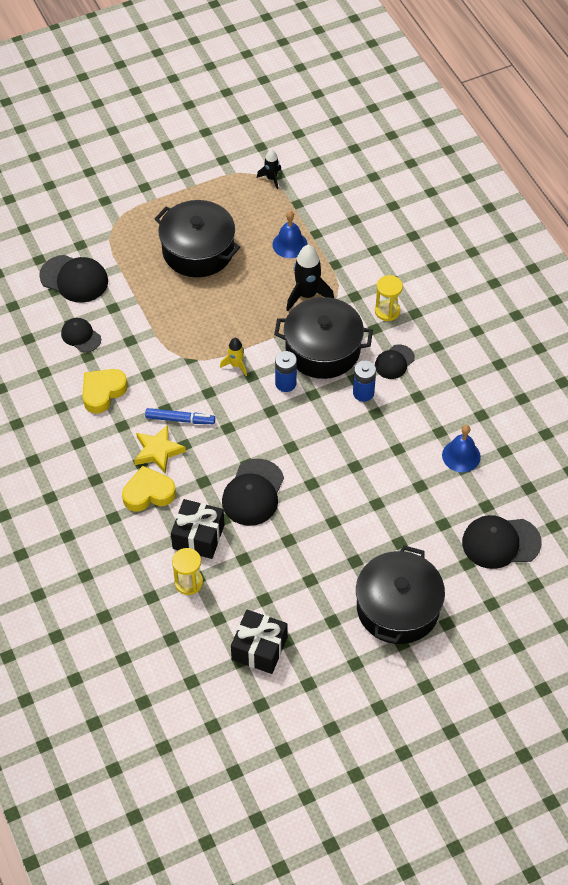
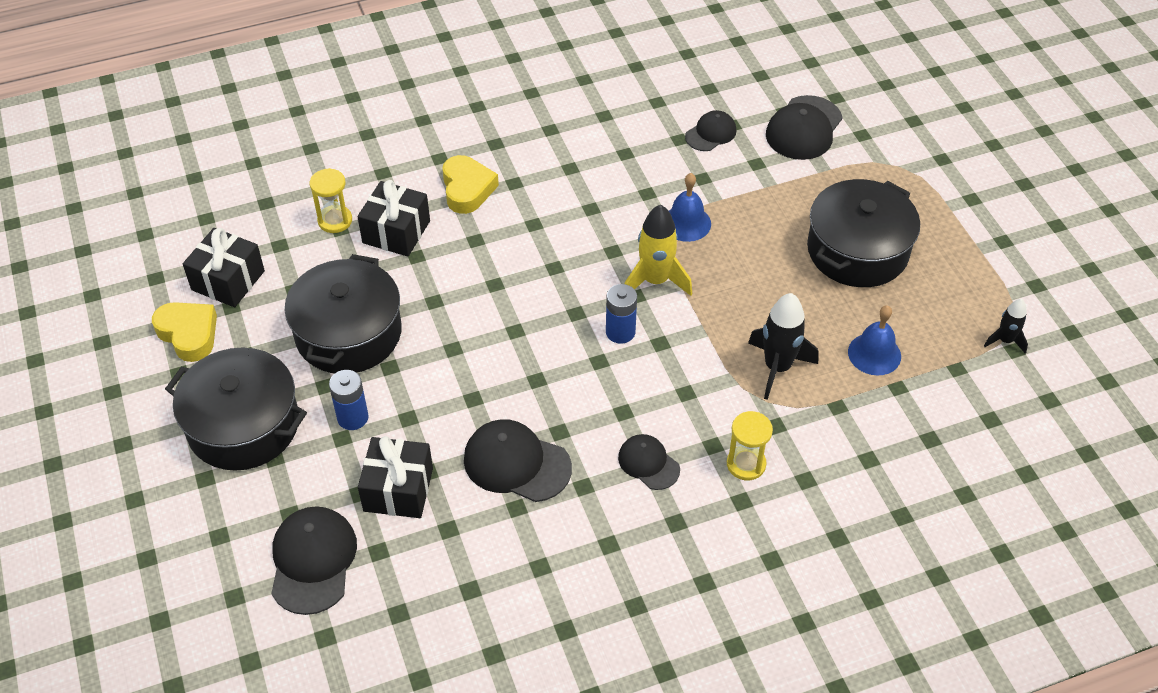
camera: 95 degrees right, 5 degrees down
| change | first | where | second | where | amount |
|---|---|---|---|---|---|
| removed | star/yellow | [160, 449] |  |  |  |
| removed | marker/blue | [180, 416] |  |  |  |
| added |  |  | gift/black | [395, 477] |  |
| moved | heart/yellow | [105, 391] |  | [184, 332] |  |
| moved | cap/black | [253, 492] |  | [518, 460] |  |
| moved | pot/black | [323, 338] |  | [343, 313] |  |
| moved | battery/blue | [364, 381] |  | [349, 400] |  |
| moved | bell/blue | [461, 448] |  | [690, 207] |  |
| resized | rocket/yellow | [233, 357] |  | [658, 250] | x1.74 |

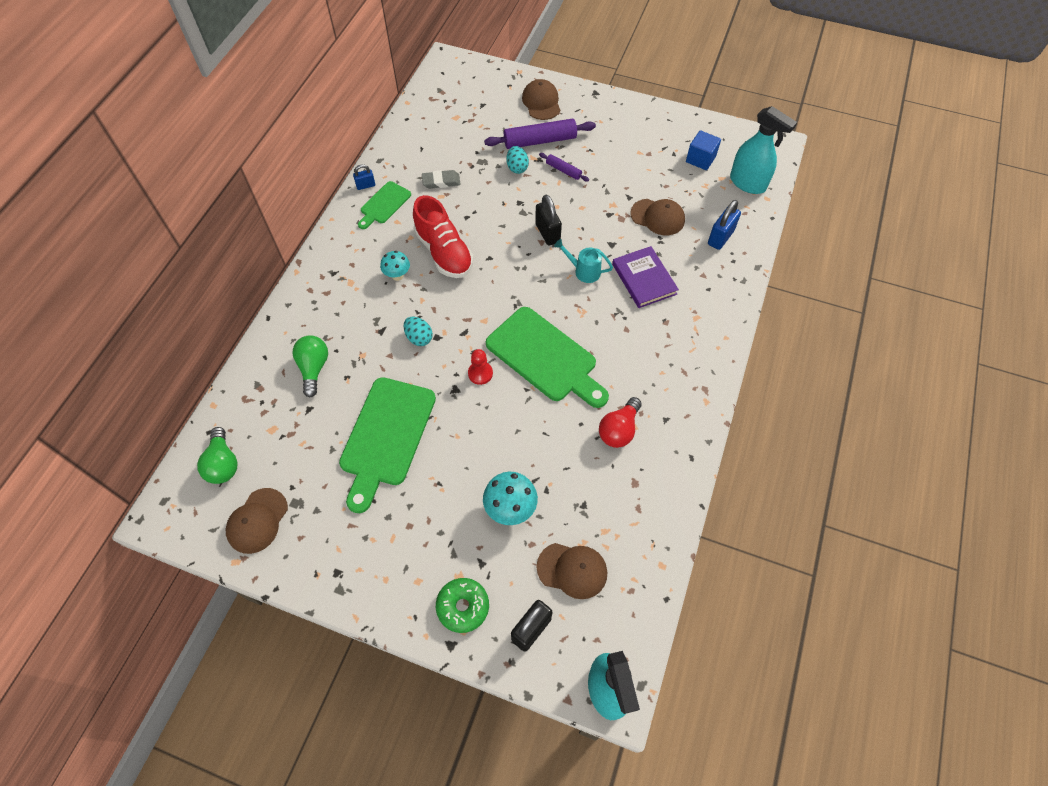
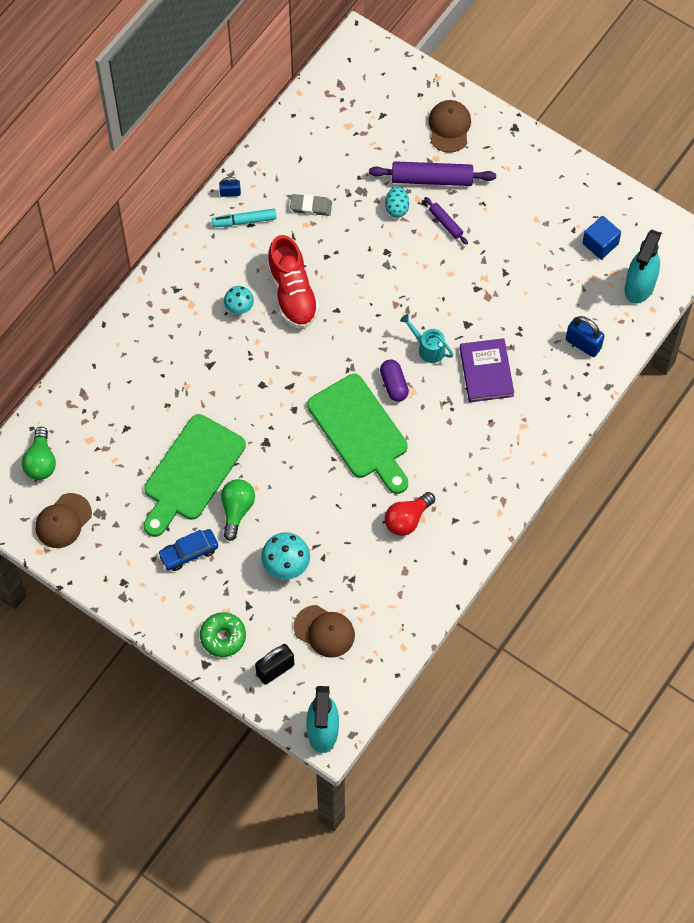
camera: 15 degrees right, 5 degrees up
| change | first | where | second | where | amount |
|---|---|---|---|---|---|
| removed | egg/turquoise | [418, 331] |  |  |  |
| removed | pawn/red | [480, 367] |  |  |  |
| removed | padlock/black | [548, 220] |  |  |  |
| removed | cap/brown | [657, 217] |  |  |  |
| added |  |  | car/blue | [188, 550] |  |
| added |  |  | capsule/purple | [394, 380] |  |
| moved | light bulb/green | [310, 366] |  | [238, 510] |  |
| replaced | cutting board/green | [384, 205] | marker/turquoise | [244, 218] |  |
| turned | padlock/blue | [724, 225] |  | [585, 336] | 75 degrees clockwise |
| turned | spray bottle/turquoise | [763, 150] |  | [643, 267] | 60 degrees clockwise |

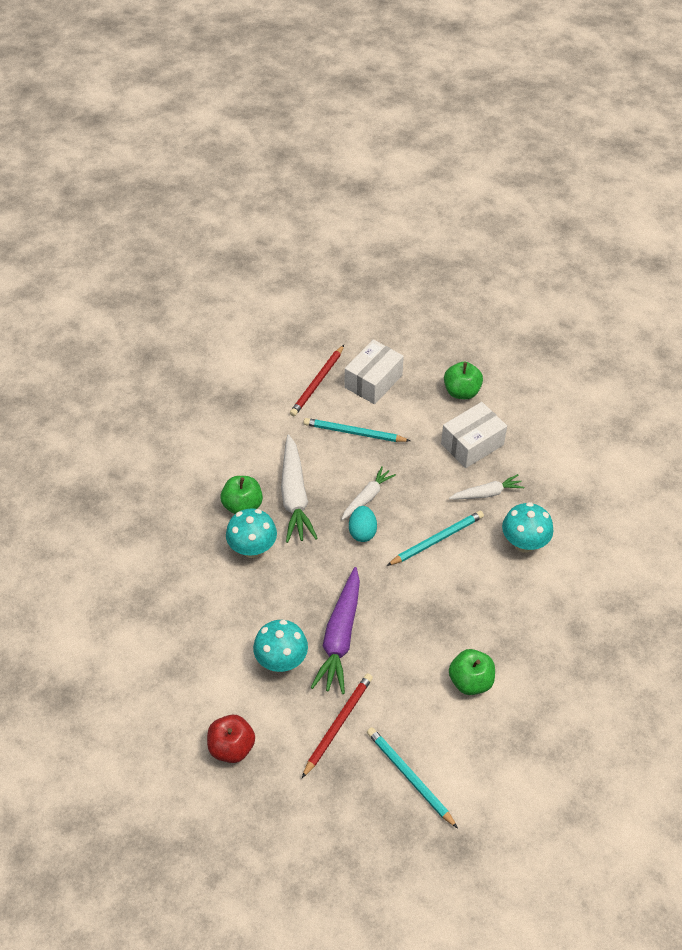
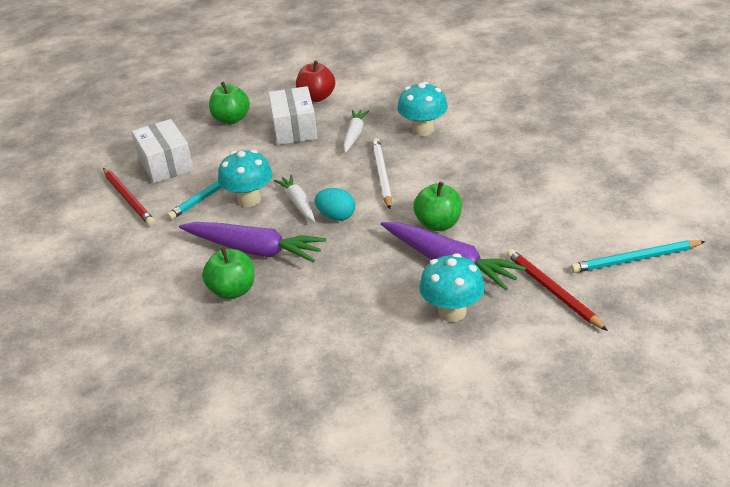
camera: 60 degrees left, 15 degrees down
| change | first | where | second | where | amount |
|---|---|---|---|---|---|
| moved | apple/red | [231, 739] |  | [315, 81] |  |
| moved | mushroom/turquoise | [251, 533] |  | [245, 178] |  |
| moved | apple/green | [472, 672] |  | [437, 206] |  |
| recoloured | carrot/white | [299, 488] | carrot/purple | [253, 242] |  |
| recoloured | pencil/turquoise | [435, 538] | pencil/white | [382, 173] |  |

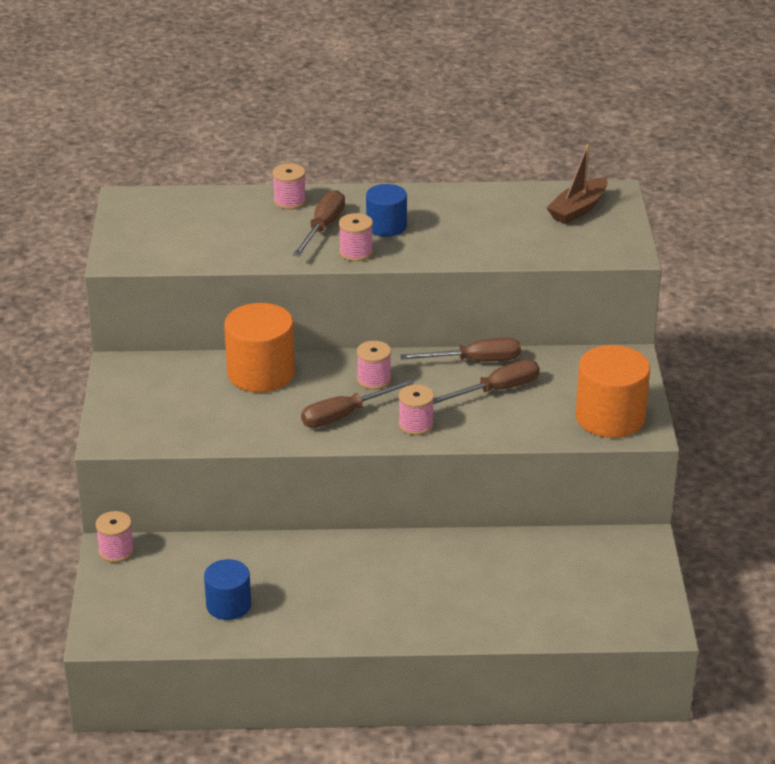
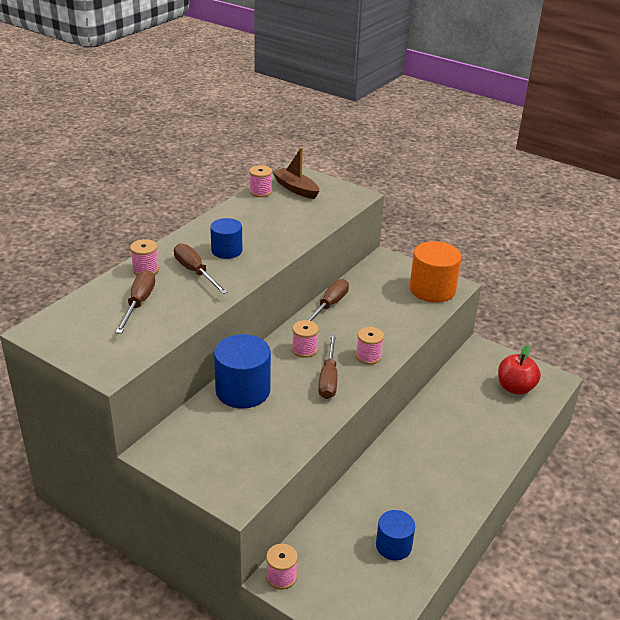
camera: 55 degrees left, 0 degrees up
| change | first | where | second | where | amount |
|---|---|---|---|---|---|
| added |  |  | apple/red | [519, 370] |  |
| moved | spool/pink | [356, 237] |  | [260, 181] |  |
| moved | screwdriver/brown | [486, 381] |  | [135, 302] |  |
| recoloured | cylinder/orange | [259, 347] | cylinder/blue | [242, 371] |  |
| turned | boat/brown | [577, 184] |  | [295, 173] | 150 degrees clockwise |

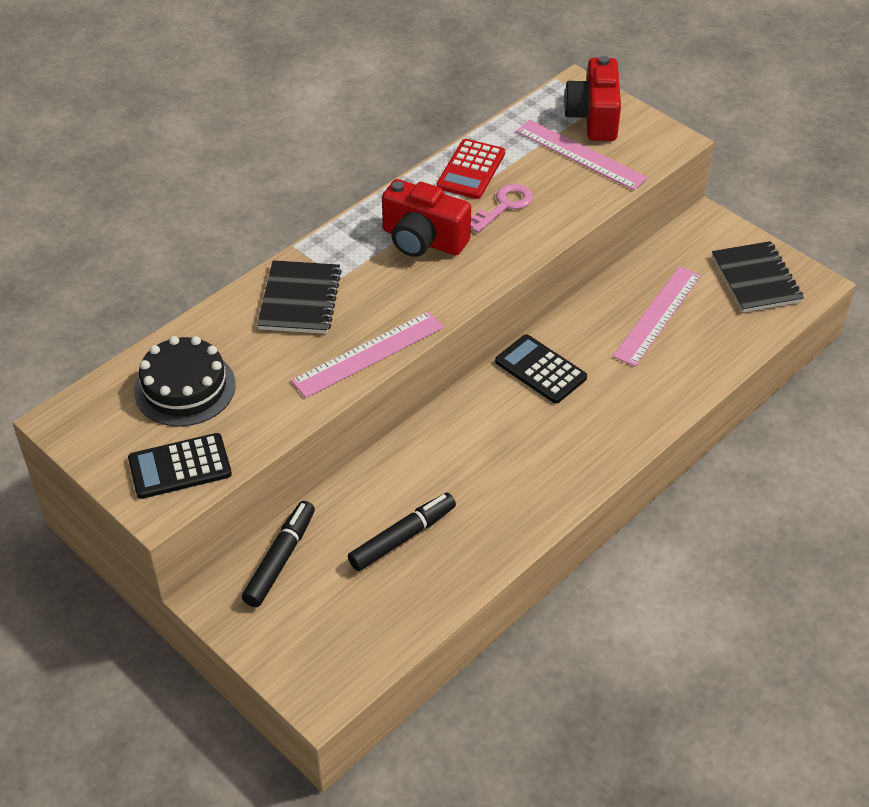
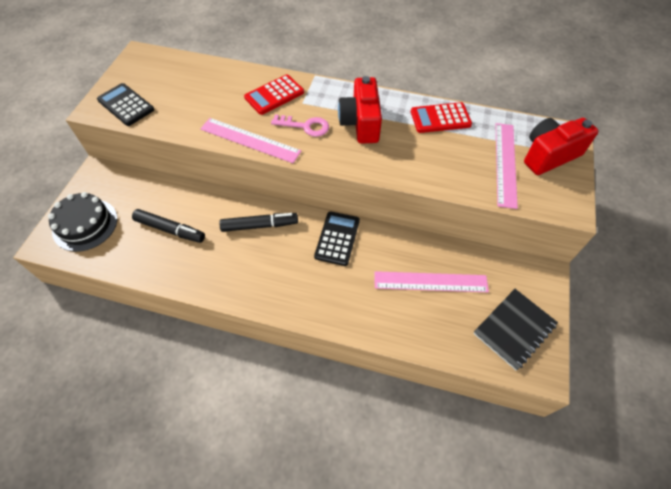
camera: 60 degrees right, 10 degrees up
| change | first | where | second | where | amount |
|---|---|---|---|---|---|
| moved | cake/black | [185, 381] |  | [82, 222] |  |
| moved | marker/black | [278, 554] |  | [258, 222] |  |
| moved | key/pink | [502, 208] |  | [300, 126] |  |
| replaced | notebook/black | [299, 297] | calculator/red | [274, 94] |  |

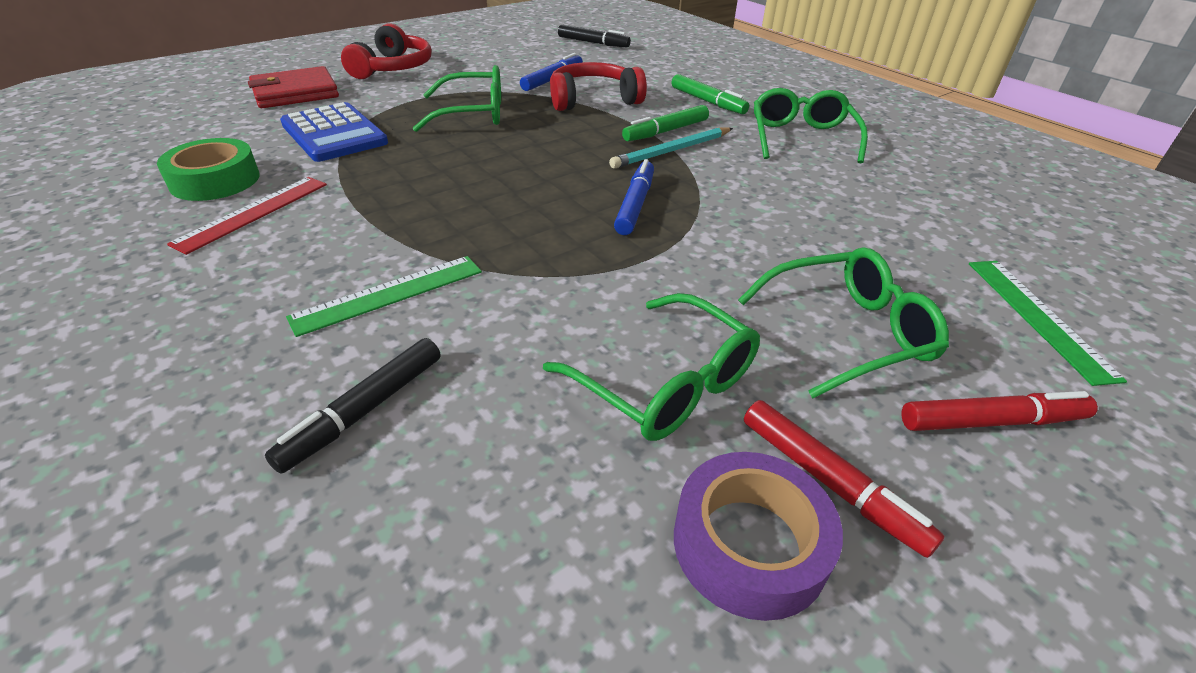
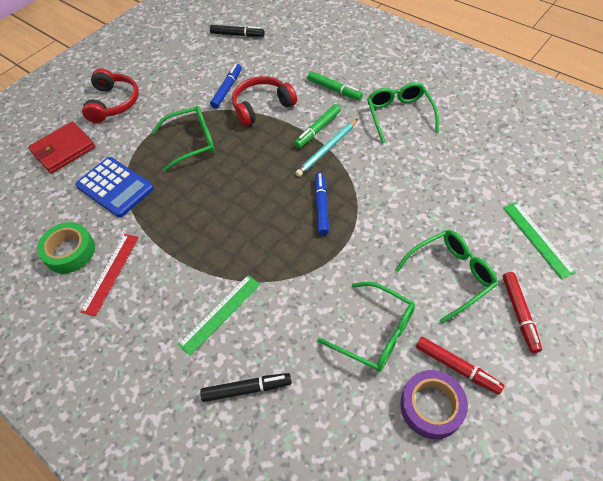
camera: 10 degrees left, 15 degrees up
| change | first | where | second | where | amount |
|---|---|---|---|---|---|
| turned | marker/black | [353, 406] |  | [246, 387] | 120 degrees counterclockwise |
| turned | marker/red | [999, 411] |  | [522, 312] | 105 degrees clockwise |

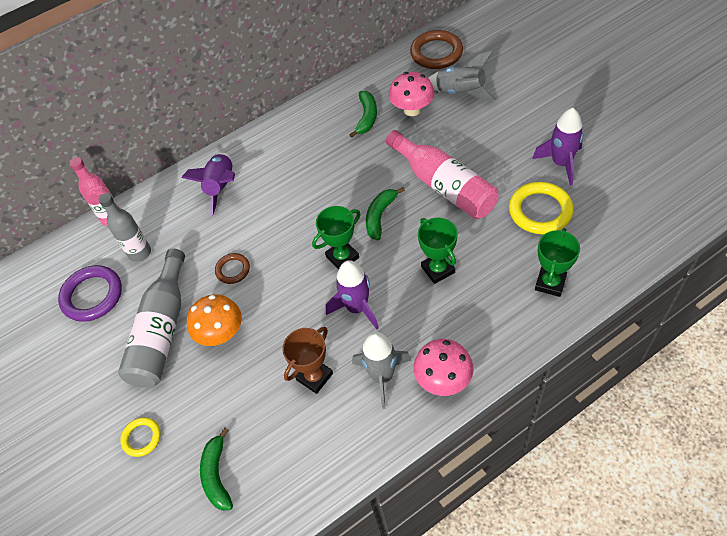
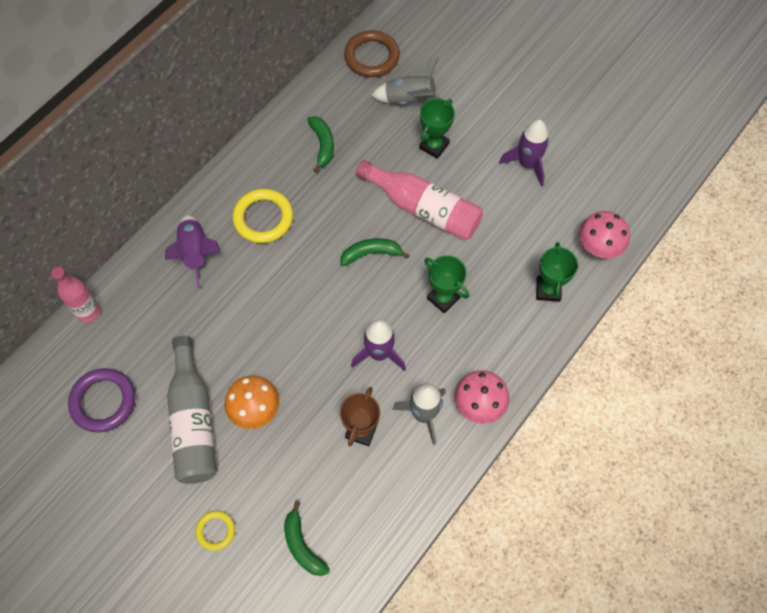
camera: 25 degrees left, 10 degrees up
| change | first | where | second | where | amount |
|---|---|---|---|---|---|
| removed | bottle/grey | [125, 227] |  |  |  |
| removed | ring/brown | [232, 268] |  |  |  |
| moved | trophy/green | [336, 237] |  | [437, 128] |  |
| moved | mushroom/pink | [412, 94] |  | [604, 235] |  |
| moved | ring/yellow | [541, 208] |  | [262, 216] |  |
| turned | banana/green | [385, 213] |  | [375, 252] | 75 degrees clockwise |

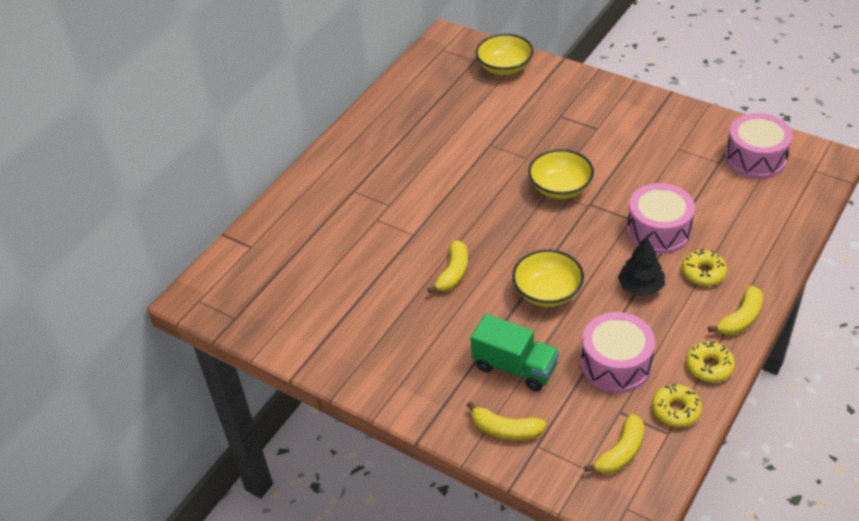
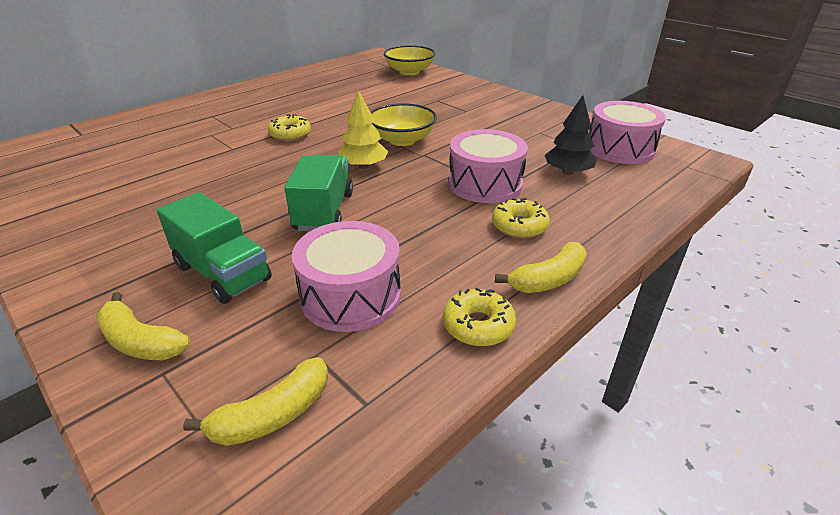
camera: 10 degrees right, 10 degrees down
| change | first | where | second | where | amount |
|---|---|---|---|---|---|
| removed | banana/yellow | [447, 266] |  |  |  |
| added |  |  | tree/yellow | [363, 129] |  |
| moved | tree/black | [641, 266] |  | [571, 135] |  |
| moved | donut/yellow | [677, 405] |  | [289, 127] |  |
| replaced | bowl/yellow | [548, 278] | truck/green | [318, 193] |  |

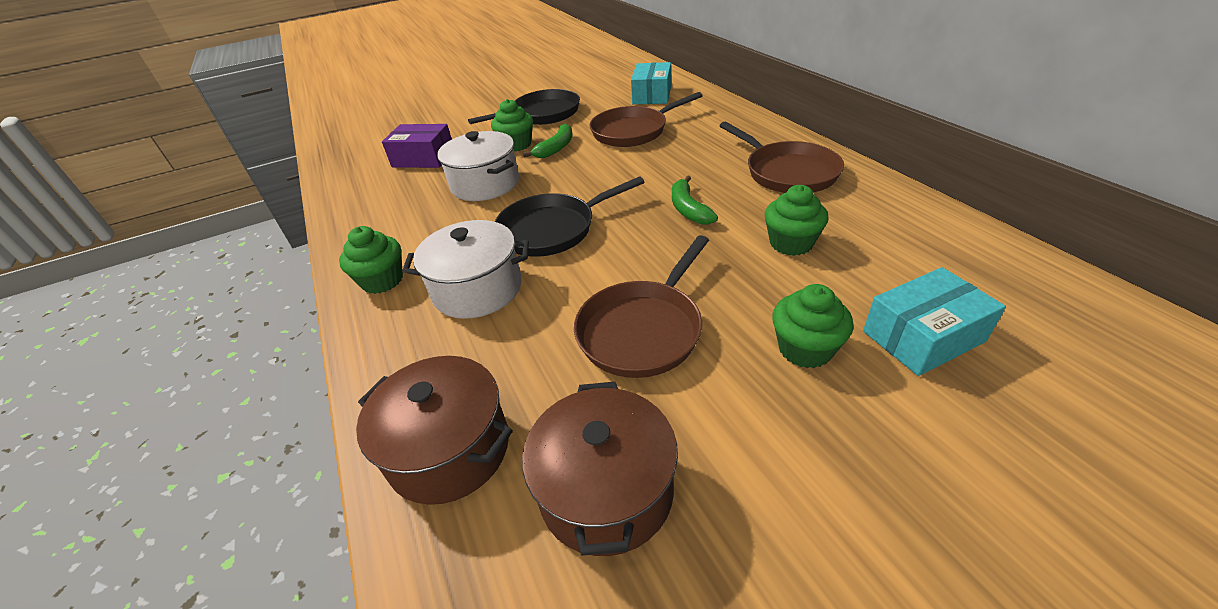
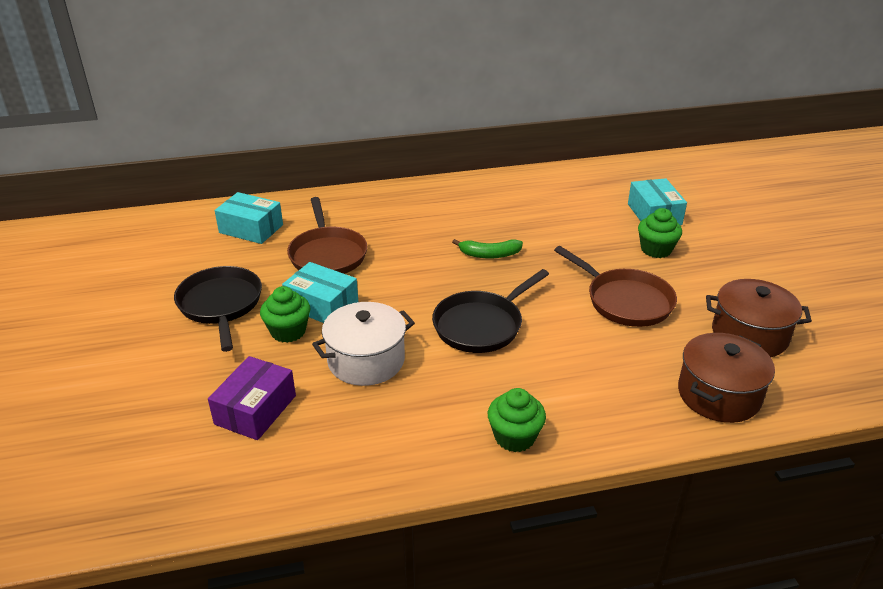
camera: 80 degrees left, 5 degrees down
| change | first | where | second | where | amount |
|---|---|---|---|---|---|
| removed | pot/white | [465, 269] |  |  |  |
| removed | pan/brown | [781, 157] |  |  |  |
| removed | cupcake/green | [797, 220] |  |  |  |
| replaced | banana/green | [548, 141] | box/turquoise | [320, 292] |  |
| turned | pan/black | [570, 216] |  | [490, 311] | 60 degrees clockwise |

